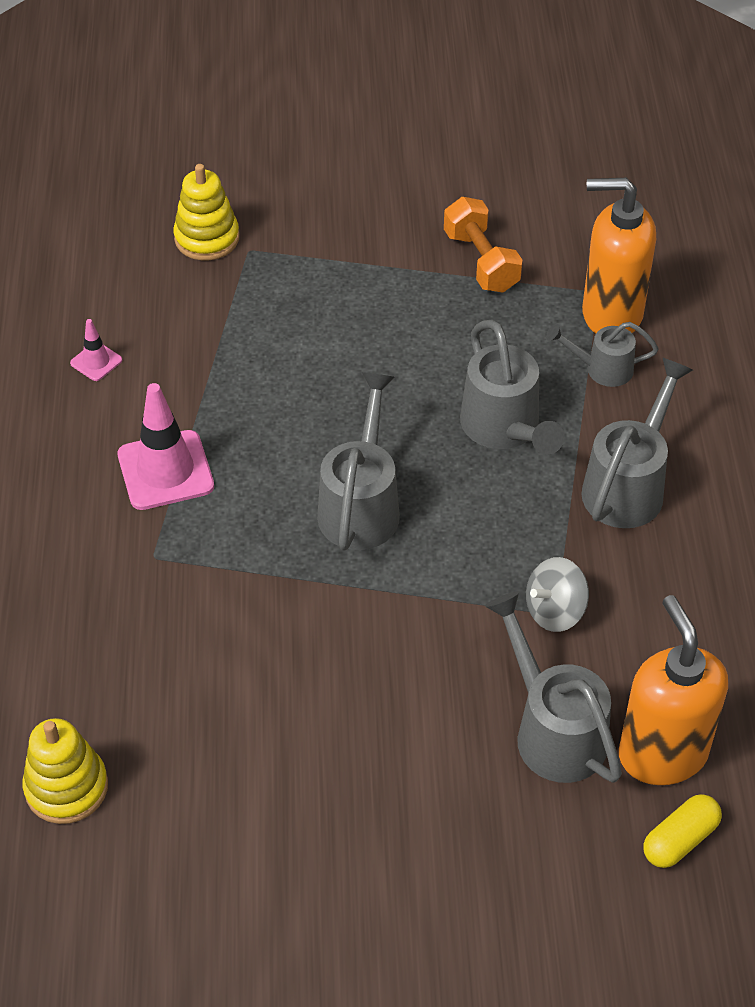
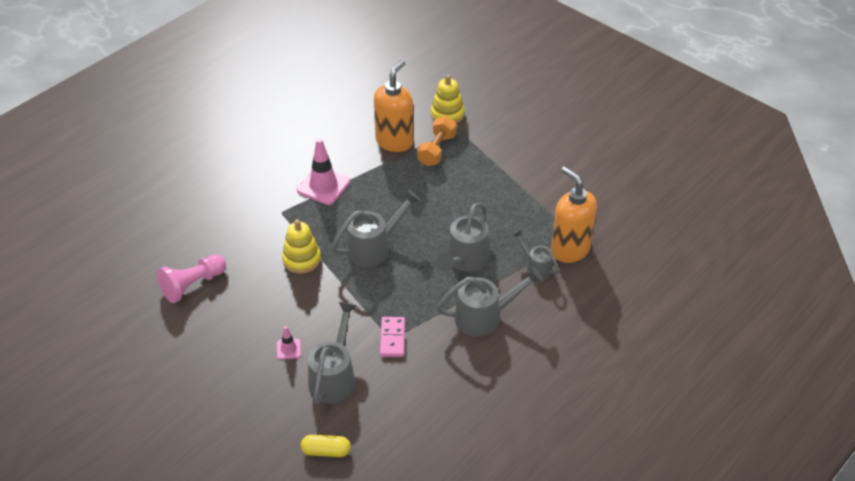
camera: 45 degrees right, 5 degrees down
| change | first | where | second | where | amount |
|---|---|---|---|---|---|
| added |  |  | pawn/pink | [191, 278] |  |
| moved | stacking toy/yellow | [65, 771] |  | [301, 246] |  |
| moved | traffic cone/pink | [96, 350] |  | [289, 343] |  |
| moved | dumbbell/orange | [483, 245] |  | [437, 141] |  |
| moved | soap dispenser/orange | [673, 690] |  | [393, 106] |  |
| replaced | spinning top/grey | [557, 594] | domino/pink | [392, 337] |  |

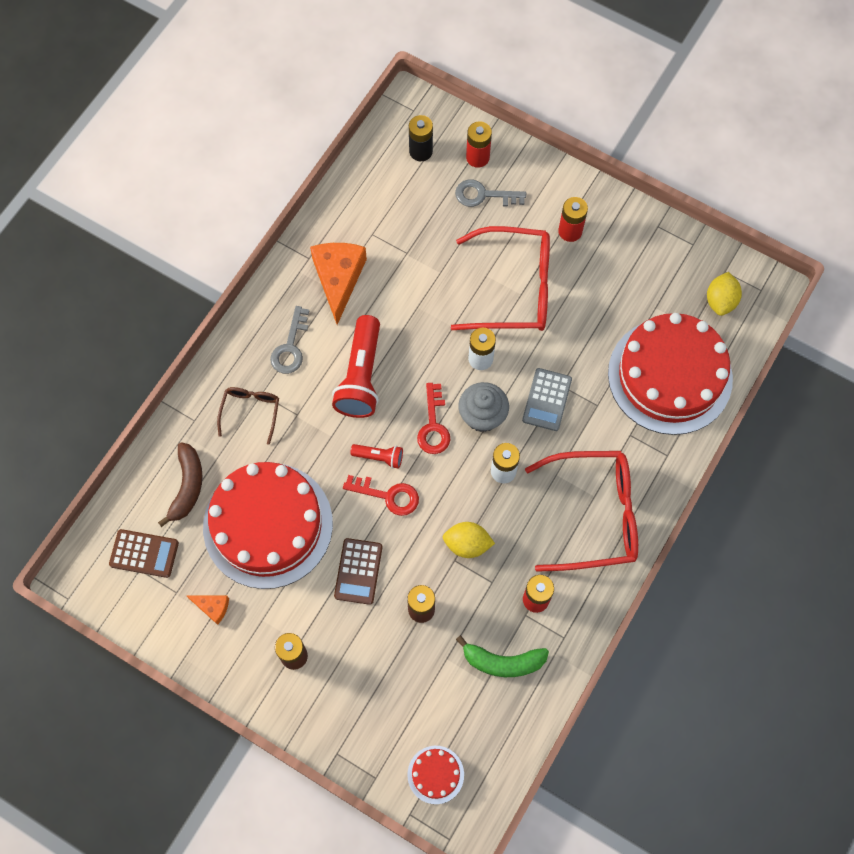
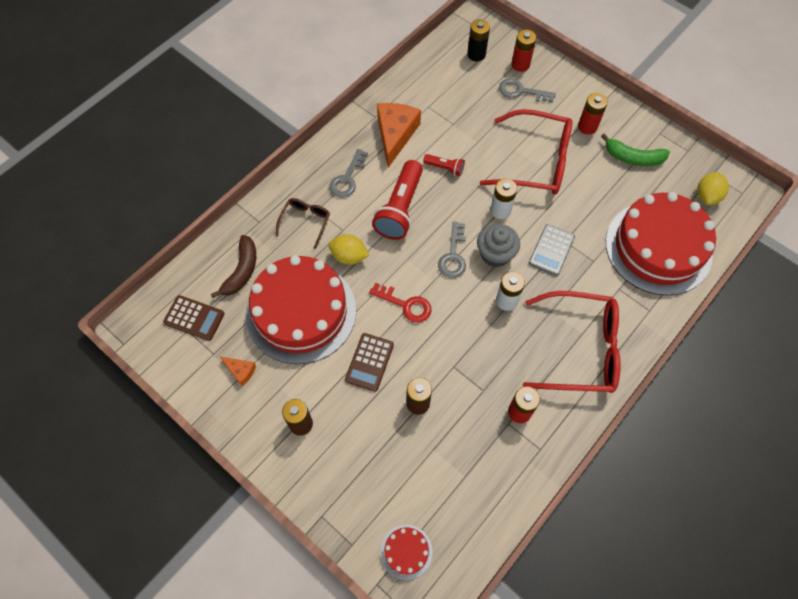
camera: 10 degrees right, 5 degrees down
| change | first | where | second | where | amount |
|---|---|---|---|---|---|
| moved | flashlight/red | [376, 456] |  | [444, 165] |  |
| moved | lemon/yellow | [469, 540] |  | [348, 250] |  |
| moved | banana/green | [502, 656] |  | [635, 149] |  |
| recoloured | key/red | [433, 418] | key/grey | [452, 250] |  |

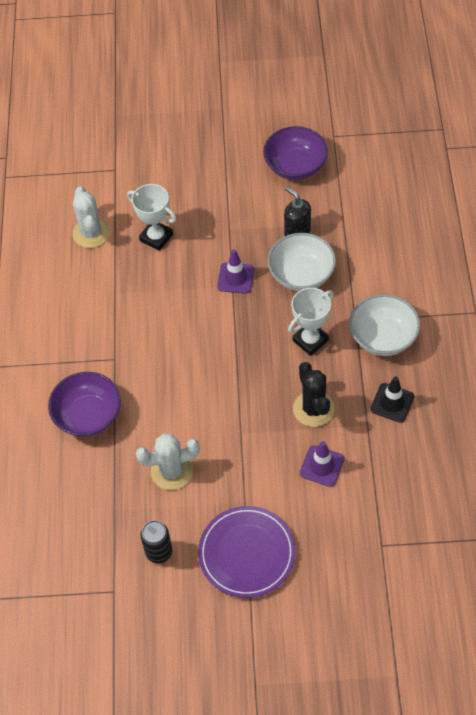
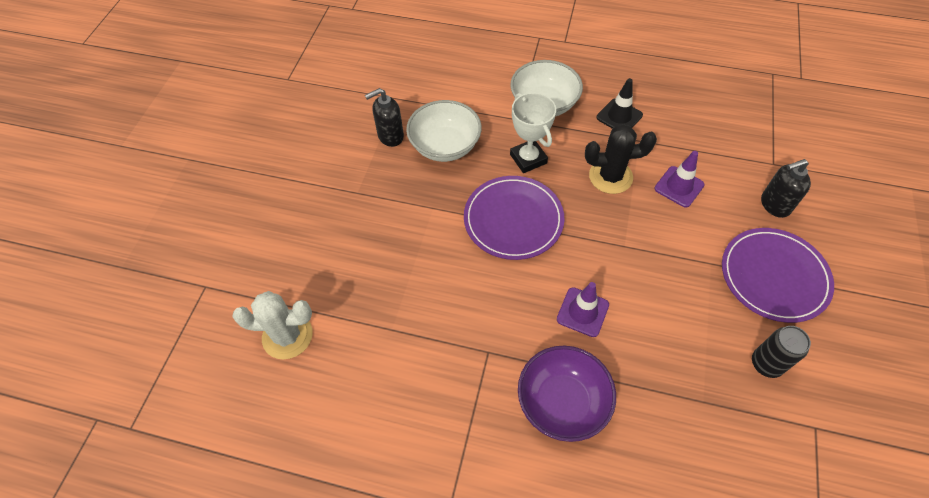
camera: 75 degrees left, 0 degrees up
| change | first | where | second | where | amount |
|---|---|---|---|---|---|
| removed | trophy/white | [151, 217] |  |  |  |
| removed | cactus/white | [168, 461] |  |  |  |
| removed | bowl/purple | [295, 153] |  |  |  |
| added |  |  | plate/purple | [514, 218] |  |
| added |  |  | soap dispenser/black | [786, 188] |  |
| moved | traffic cone/purple | [235, 271] |  | [583, 309] |  |

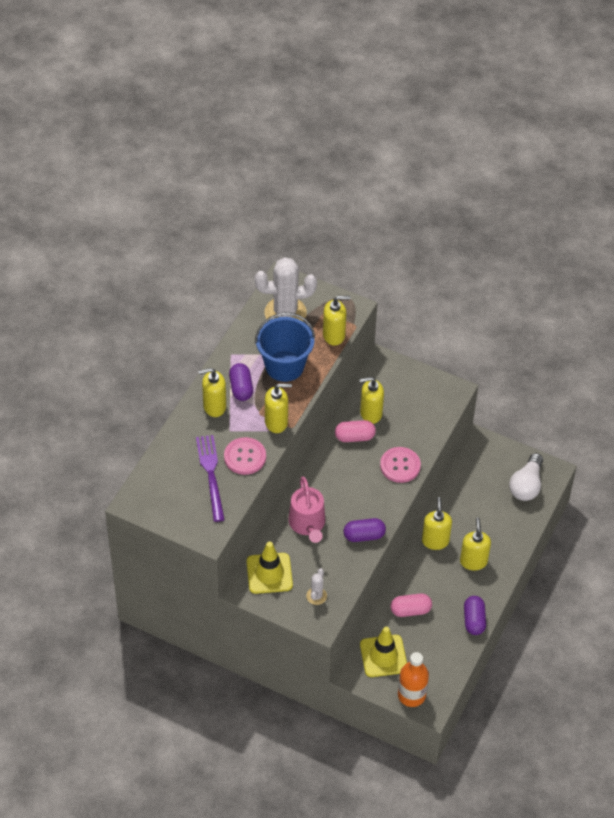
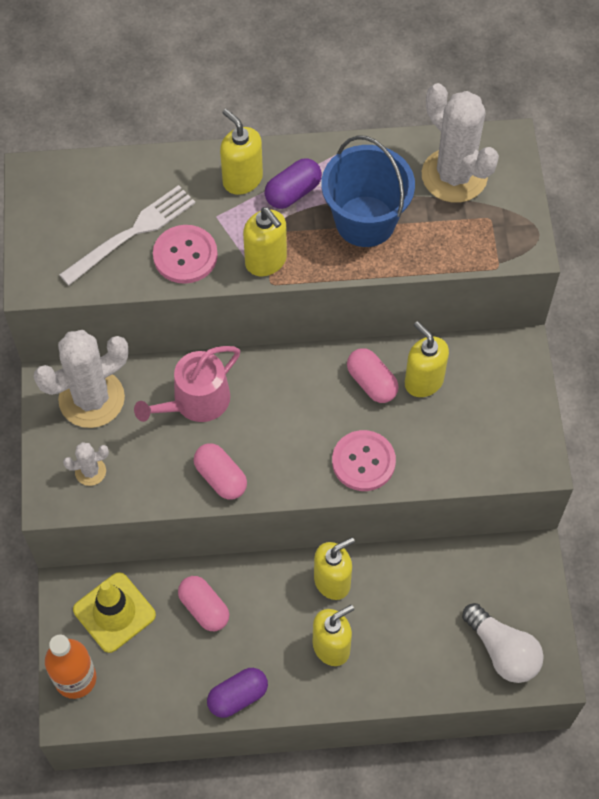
camera: 60 degrees right, 10 degrees up
| change | first | where | second | where | amount |
|---|---|---|---|---|---|
| removed | soap dispenser/yellow | [336, 321] |  |  |  |
| replaced | traffic cone/yellow | [270, 568] | cactus/white | [81, 379] |  |
| recoloured | fork/purple | [210, 478] | fork/white | [127, 235] |  |
| recoloured | capsule/purple | [365, 530] | capsule/pink | [220, 471] |  |
| turned | light bulb/white | [526, 477] |  | [503, 643] | 120 degrees counterclockwise |

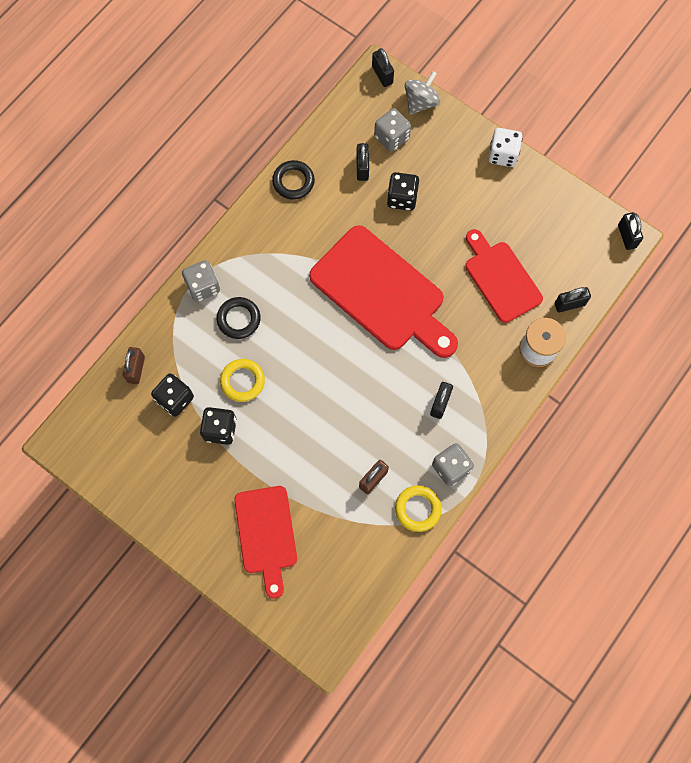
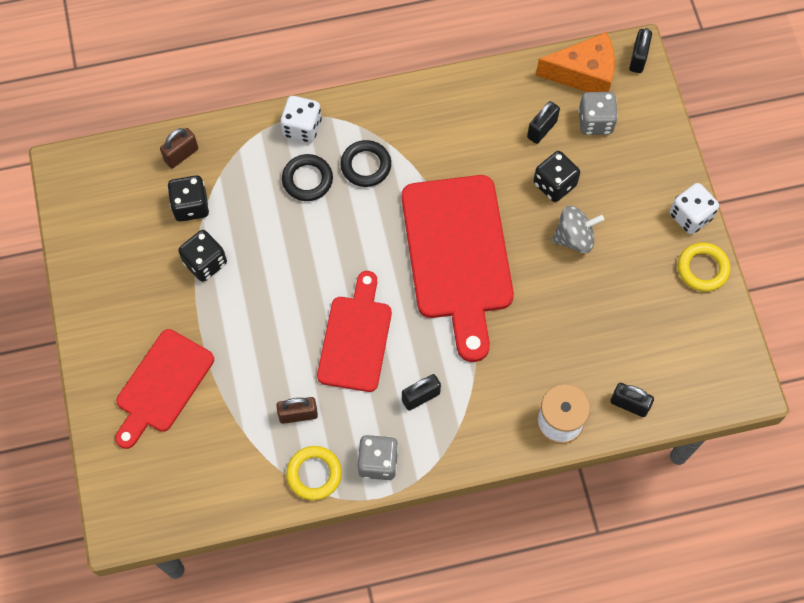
camera: 40 degrees right, 5 degrees down
| change | first | where | second | where | amount |
|---|---|---|---|---|---|
| removed | padlock/black | [630, 231] |  |  |  |
| added |  |  | cheese/orange | [575, 62] |  |
| moved | ring/yellow | [242, 380] |  | [704, 267] |  |
| moved | ring/black | [293, 180] |  | [366, 163] |  |
| moved | spinning top/grey | [422, 93] |  | [577, 229] |  |
| moved | cutting board/red | [504, 276] |  | [354, 331] |  |
| recoloured | dice/grey | [201, 281] | dice/white | [301, 119] |  |

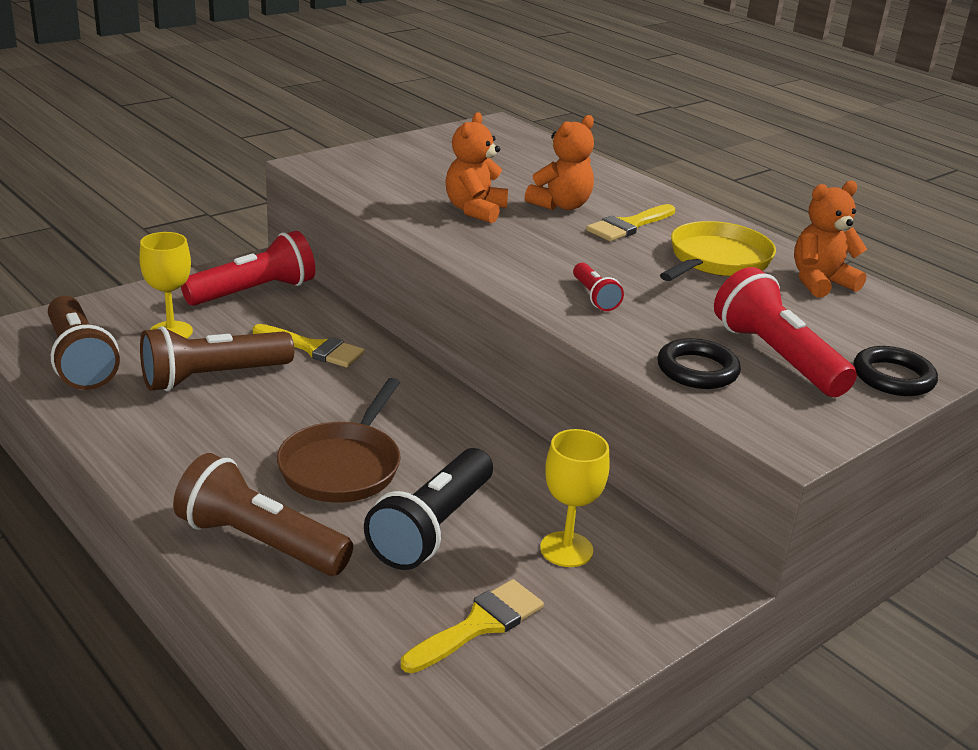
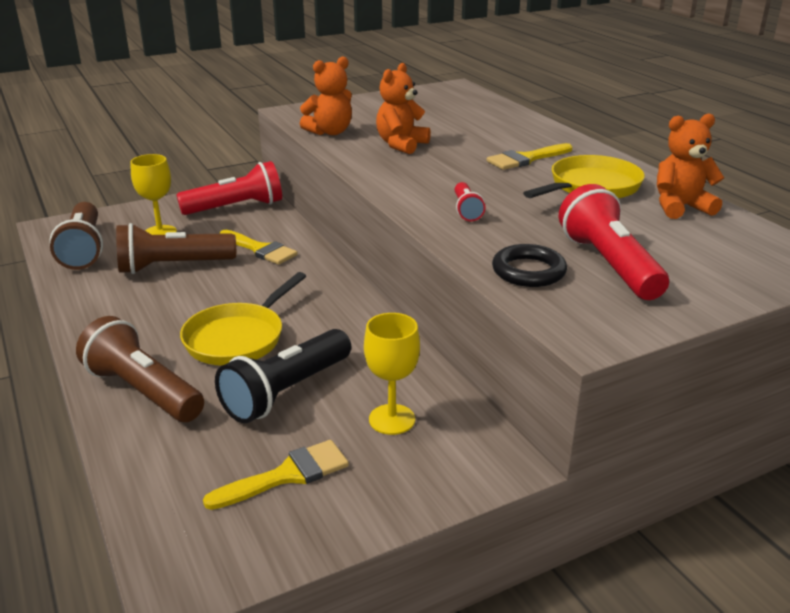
camera: 15 degrees right, 0 degrees up
| change | first | where | second | where | amount |
|---|---|---|---|---|---|
| removed | ring/black | [896, 371] |  |  |  |
| moved | teddy bear/orange | [559, 162] |  | [326, 95] |  |
| recoloured | pan/brown | [339, 440] | pan/yellow | [243, 319] |  |

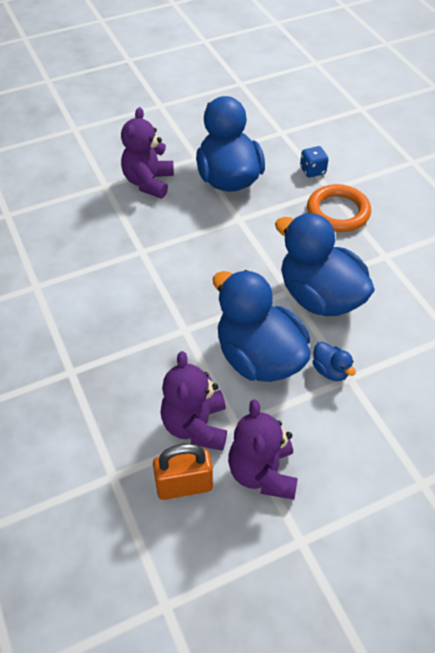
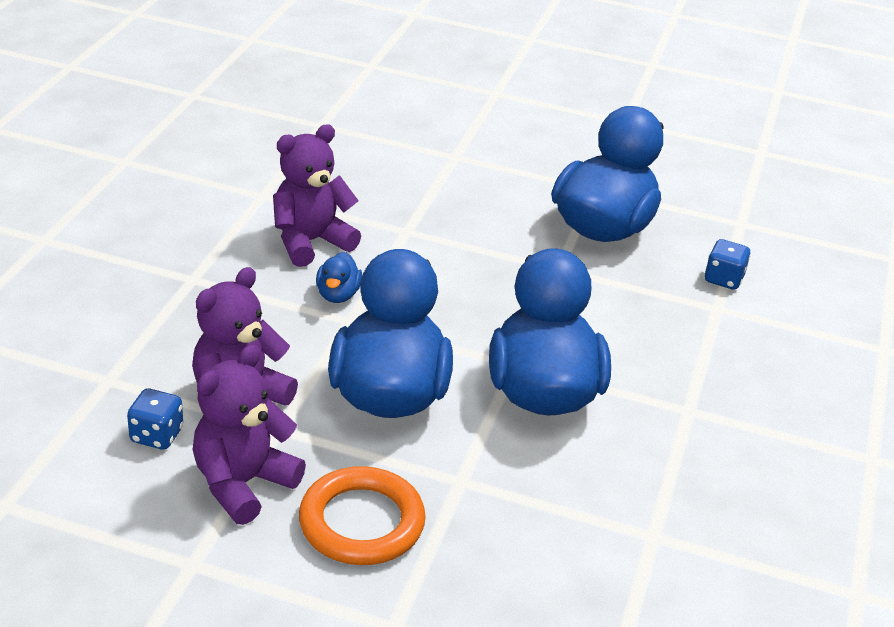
camera: 40 degrees right, 15 degrees down
| change | first | where | second | where | amount |
|---|---|---|---|---|---|
| moved | teddy bear/purple | [147, 152] |  | [317, 195] |  |
| moved | ring/orange | [339, 208] |  | [362, 515] |  |
| moved | duck/blue | [334, 361] |  | [339, 277] |  |
| replaced | padlock/orange | [183, 471] | dice/blue | [155, 419] |  |

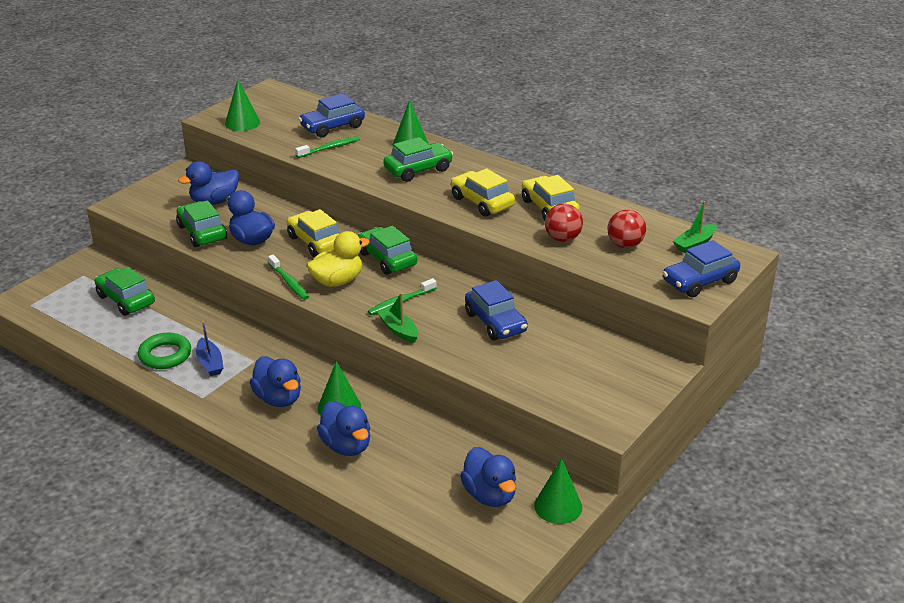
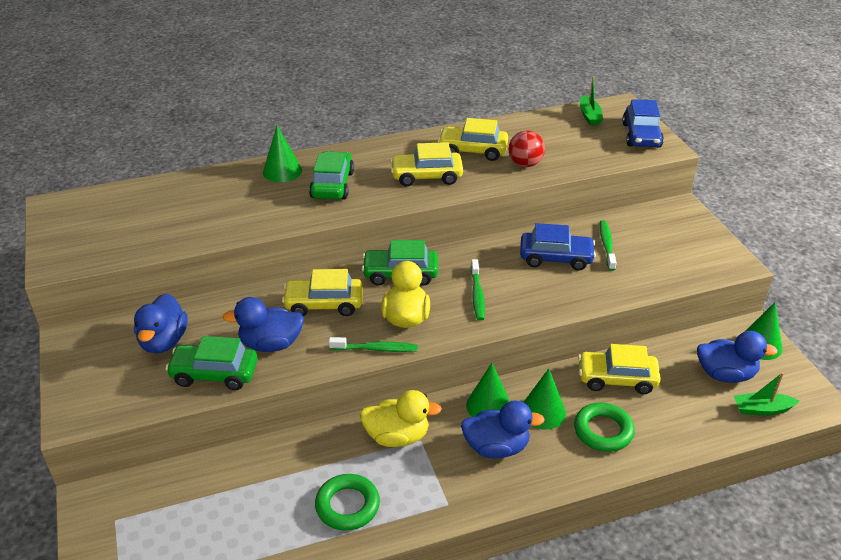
camera: 55 degrees left, 5 degrees up
| change | first | where | second | where | amount |
|---|---|---|---|---|---|
| removed | car/green | [125, 291] |  |  |  |
| removed | boat/blue | [210, 348] |  |  |  |
| removed | car/blue | [332, 115] |  |  |  |
| removed | ball/red | [626, 229] |  |  |  |
| added |  |  | duck/yellow | [401, 418] |  |
| added |  |  | car/yellow | [619, 369] |  |
| moved | cone/green | [242, 105] |  | [488, 390] |  |
| moved | toothbrush/green | [327, 147] |  | [608, 245] |  |
| moved | boat/green | [397, 318] |  | [766, 393] |  |
| replaced | duck/blue | [343, 428] | ring/green | [604, 427] |  |

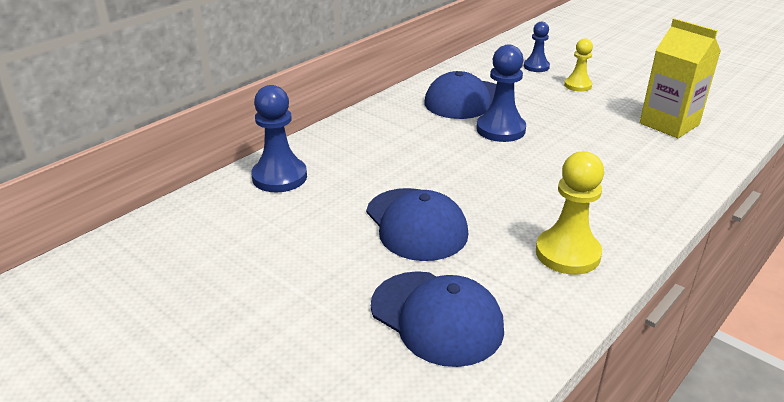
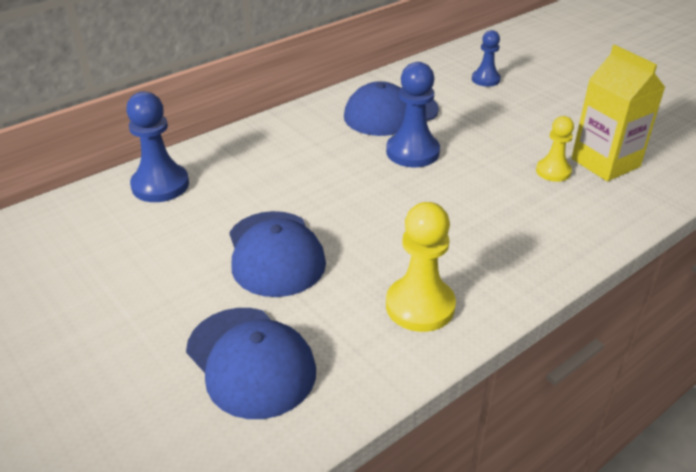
camera: 10 degrees right, 5 degrees up
| change | first | where | second | where | amount |
|---|---|---|---|---|---|
| moved | pawn/yellow | [578, 65] |  | [555, 149] |  |

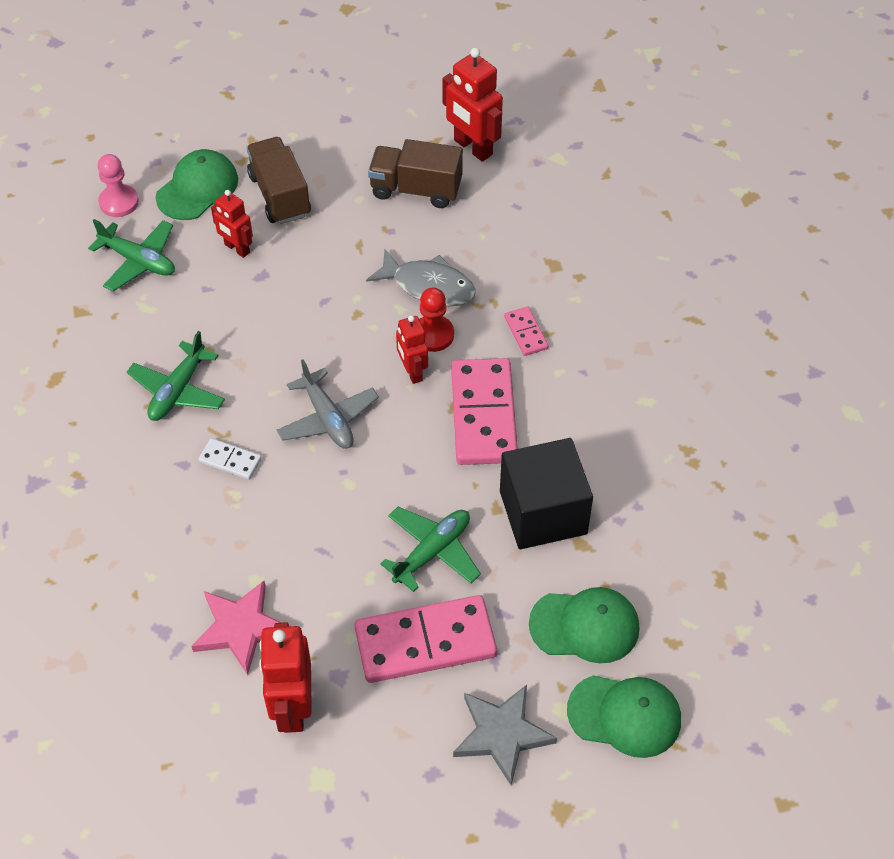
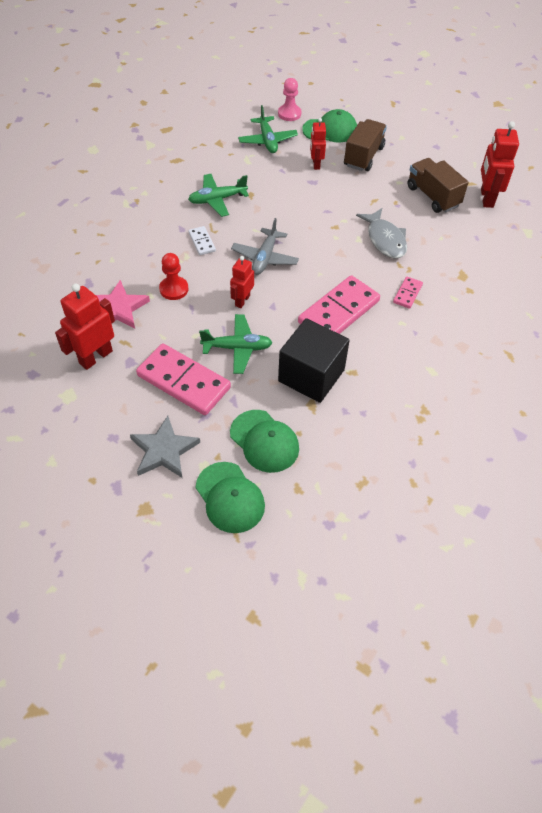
camera: 45 degrees right, 0 degrees up
| change | first | where | second | where | amount |
|---|---|---|---|---|---|
| moved | robot/red | [412, 349] |  | [242, 282] |  |
| moved | pawn/red | [436, 320] |  | [173, 276] |  |

